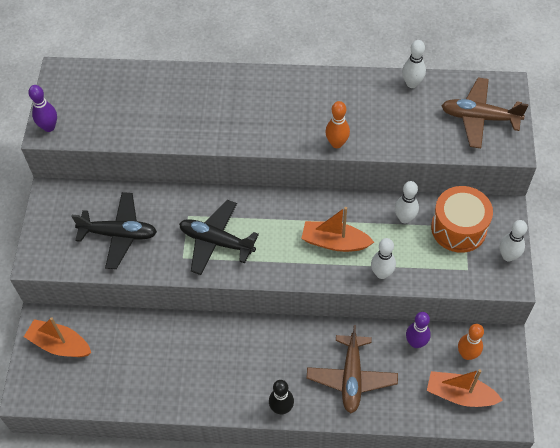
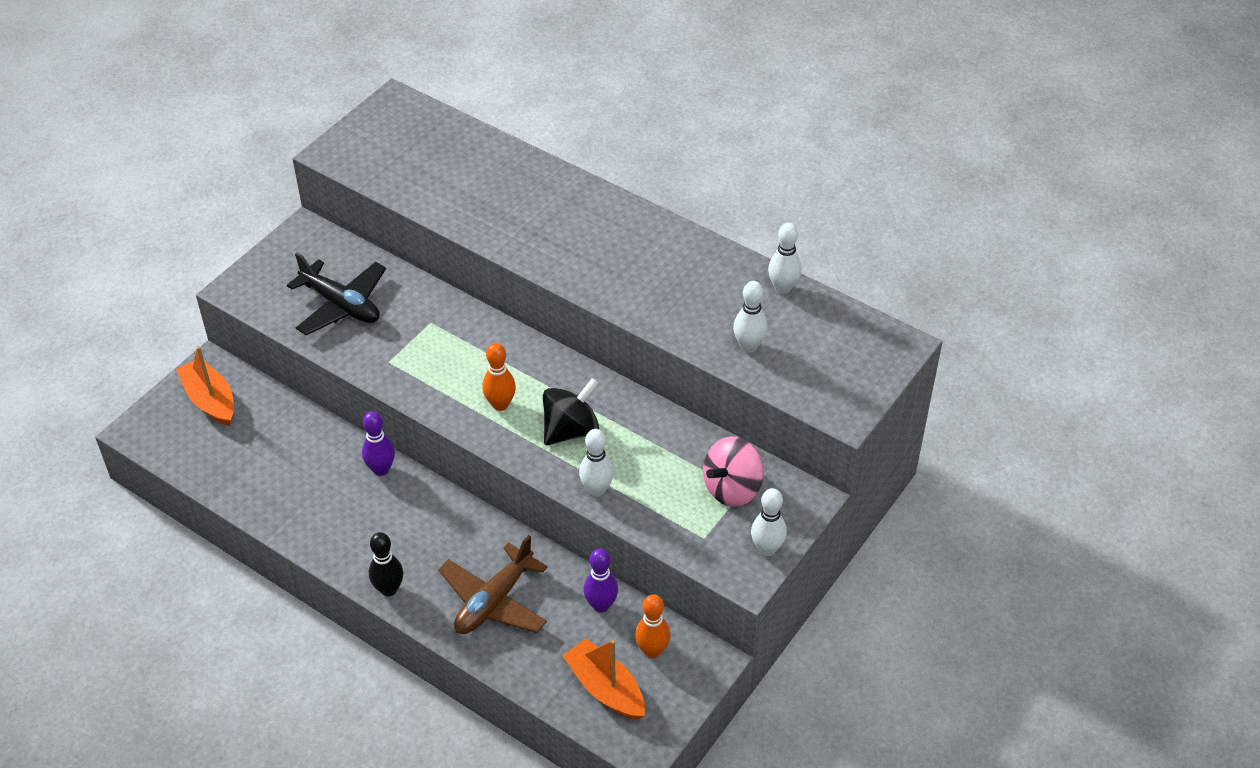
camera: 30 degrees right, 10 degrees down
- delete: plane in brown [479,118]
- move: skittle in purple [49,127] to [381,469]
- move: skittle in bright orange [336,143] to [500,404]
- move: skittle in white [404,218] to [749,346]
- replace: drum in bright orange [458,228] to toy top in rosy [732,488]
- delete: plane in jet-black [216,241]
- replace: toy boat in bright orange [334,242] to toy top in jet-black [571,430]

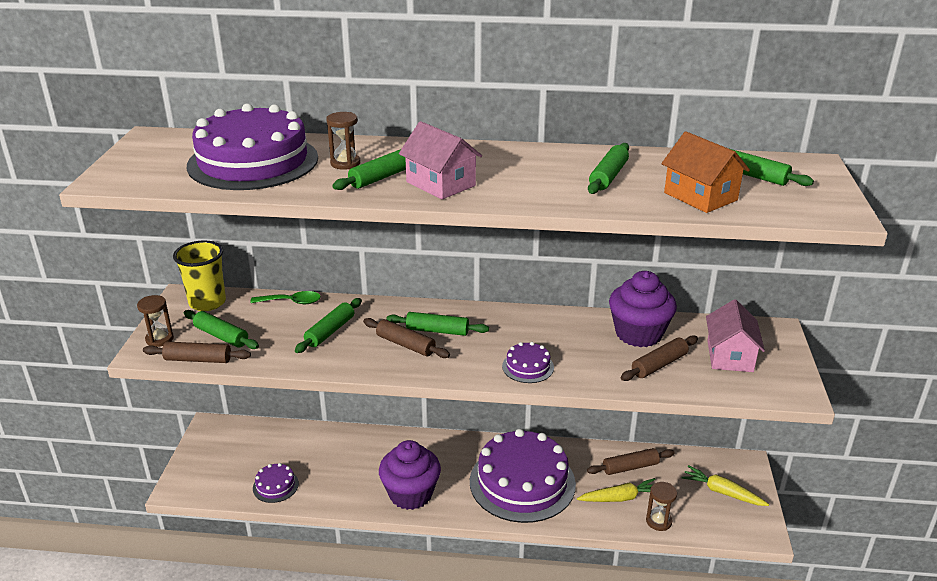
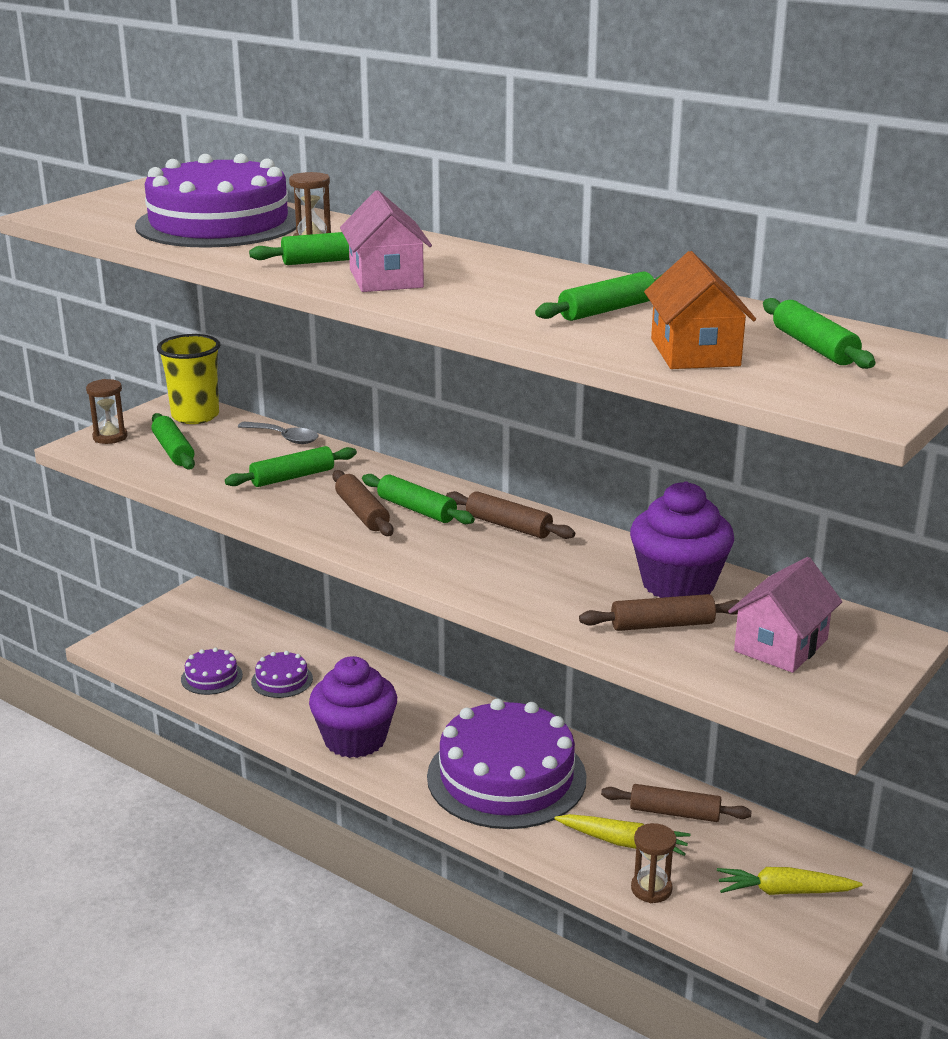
camera: 30 degrees right, 5 degrees down
- recolor: tablespoon in emerald [292,302] to tablespoon in ash-grey [284,438]
- move: pastry roller in brown [198,359] to [508,526]
- move: layer cake in purple [528,367] to [282,680]
- rotate: toy carrot in golden [722,492] = [784,891] 60 degrees counterclockwise

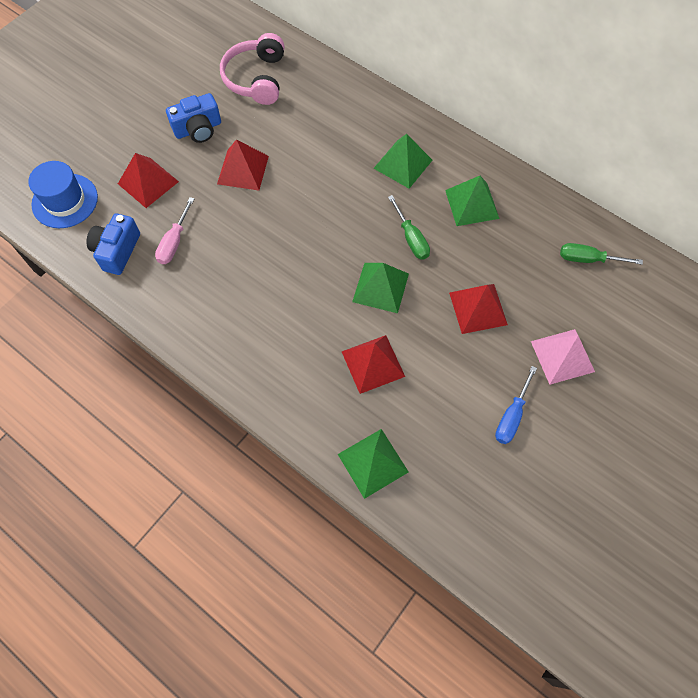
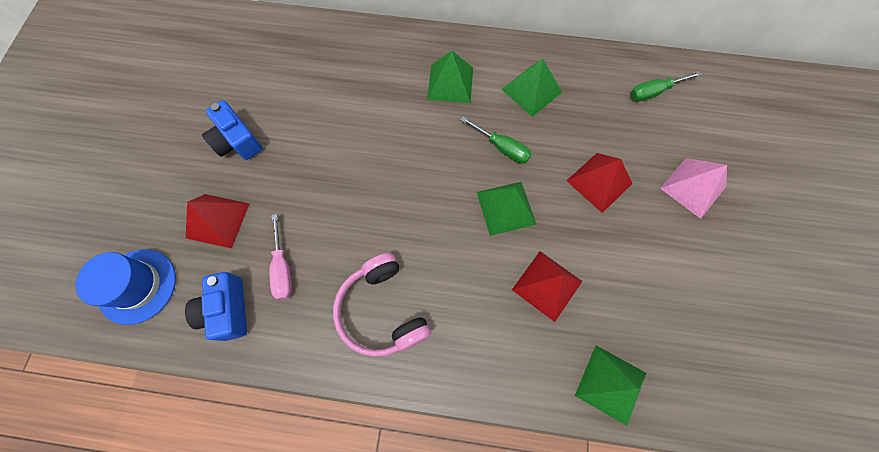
camera: 30 degrees left, 5 degrees up
- move: headphones in rosy [256,78] to [382,310]
- rotate: photo camera in cobalt [198,129] = [237,141] 105 degrees clockwise
- delete: pyramid in scarlet [243,170]
- delete: hand screwdriver in cobalt [511,416]

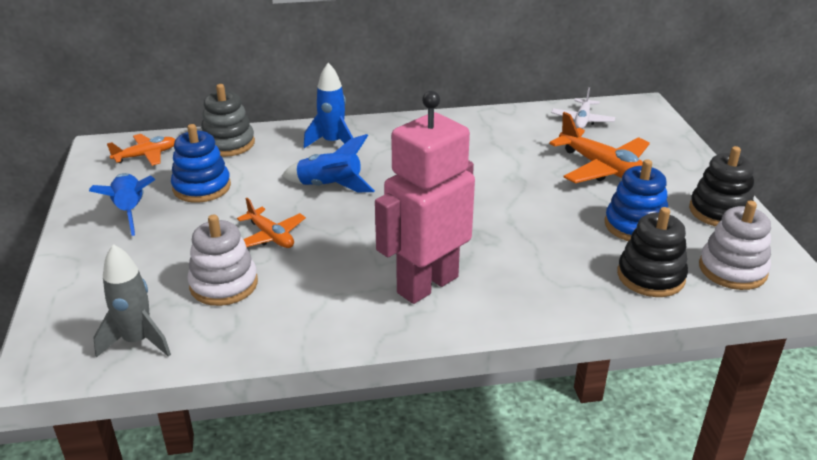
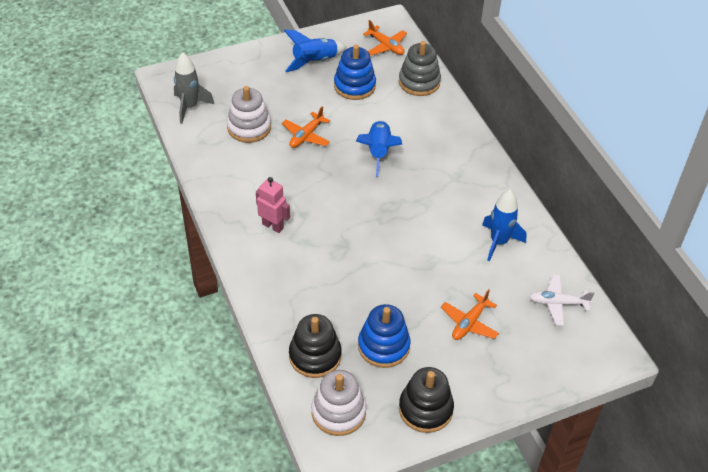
camera: 75 degrees right, 15 degrees up
- move: spaceship in cobalt [333,143] to [499,242]
- resize: robot in rosy [427,284] = [273,226] x0.48
- resize: plane in bright orange [604,169] = [469,323] x0.59

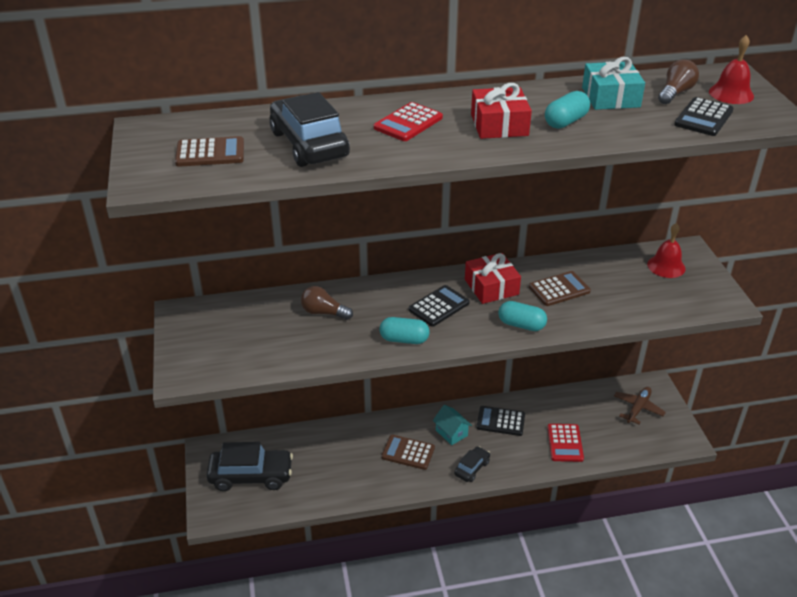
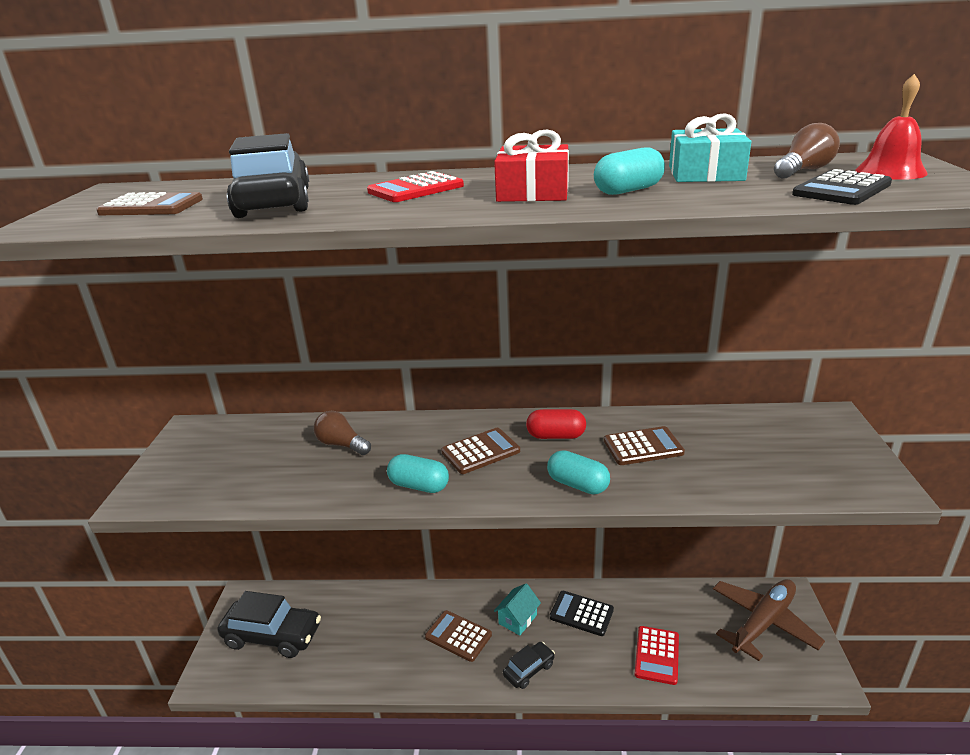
camera: 15 degrees right, 10 degrees down
- delete: hand bell in scarlet [666,266]
- replace: present in scarlet [491,287] to capsule in scarlet [556,436]
- recolor: calculator in jet-black [439,306] to calculator in brown [480,451]
- resize: plane in brown [638,408] = [763,623] x1.63
- rotate: toy house in aqua [451,433] = [517,619] 60 degrees clockwise

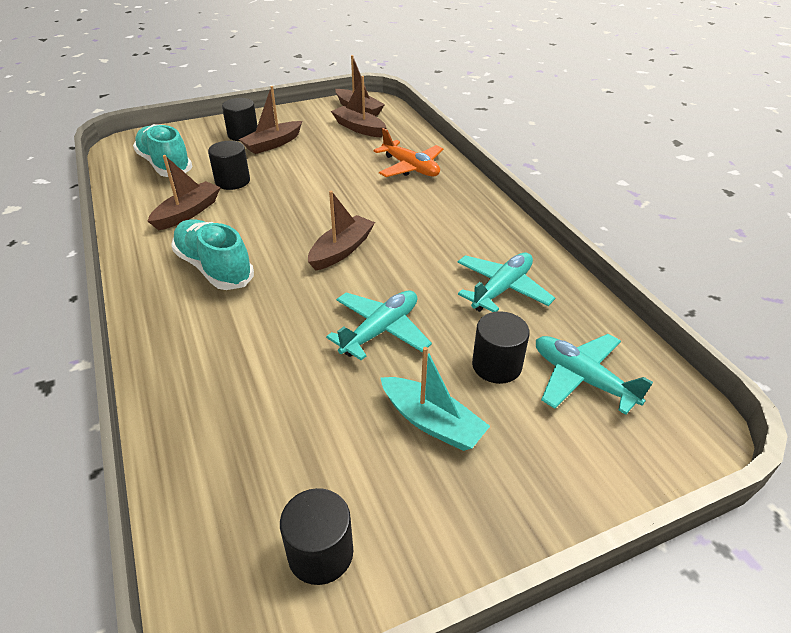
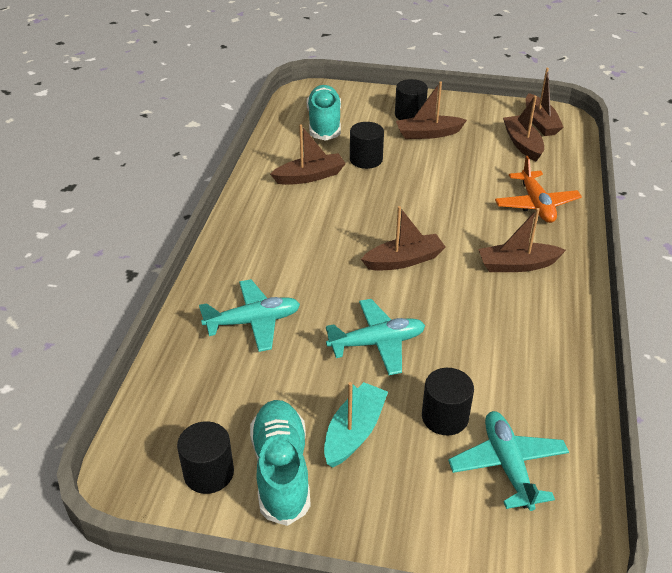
camera: 35 degrees right, 0 degrees up
- move: sneaker in aqua [214,268] to [281,470]
- move: plane in aqua [502,289] to [253,322]
- rotate: toy boat in aqua [432,422] = [354,432] 135 degrees counterclockwise
- insert: toy boat in brown [517,265]

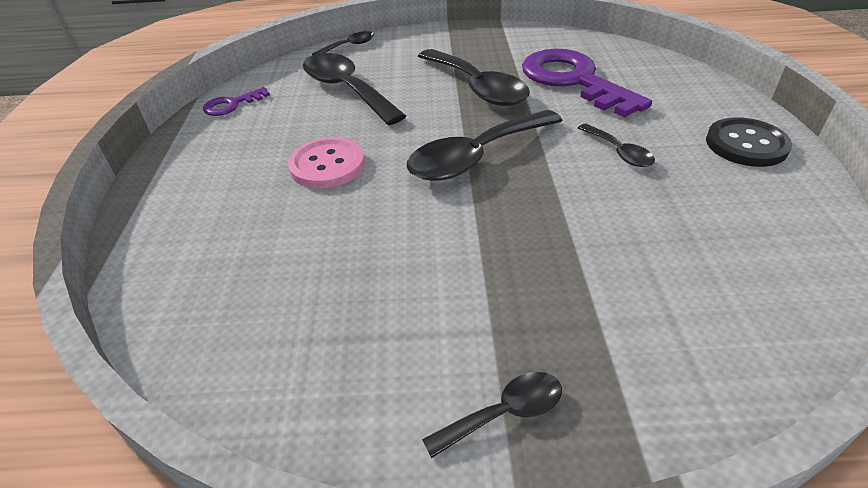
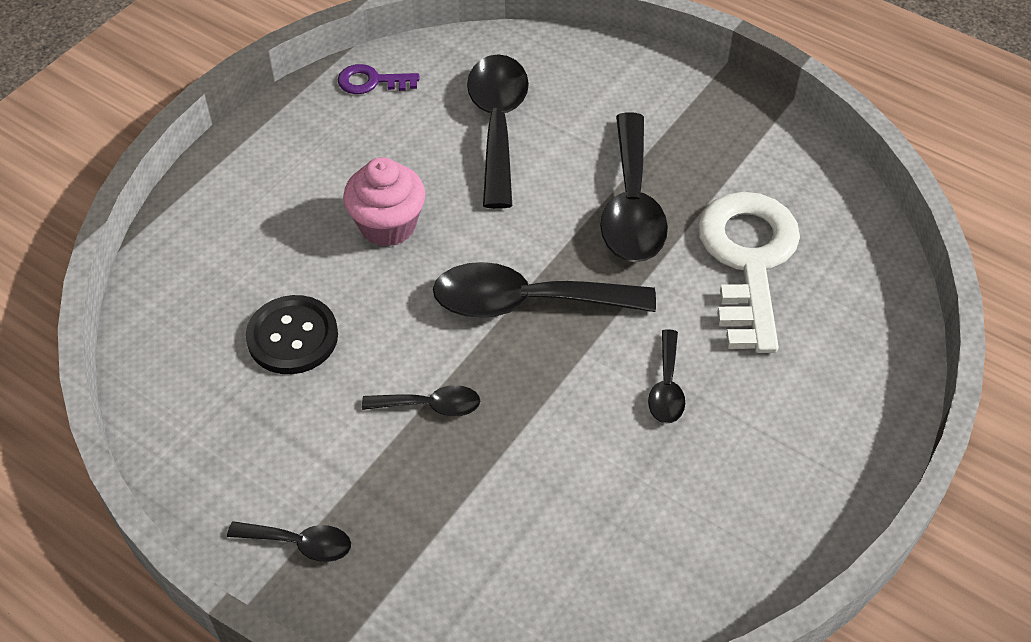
camera: 35 degrees right, 10 degrees up
- move: tablespoon in jet-black [349,46] to [430,406]
- recolor: latchkey in purple [573,80] to latchkey in white [748,260]
- move: button in jet-black [746,144] to [292,337]
- replace: button in rosy [327,165] to muffin in rosy [388,225]

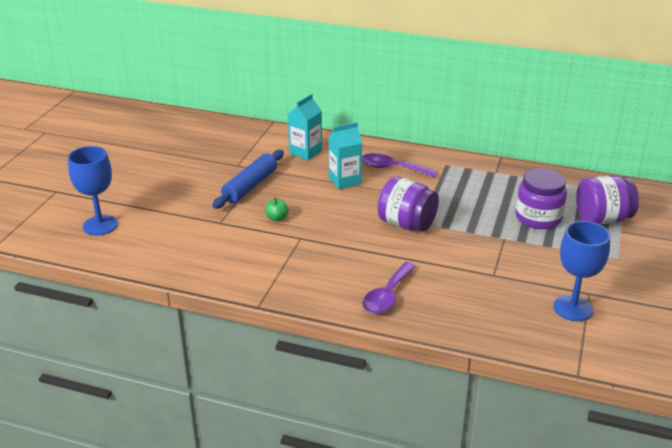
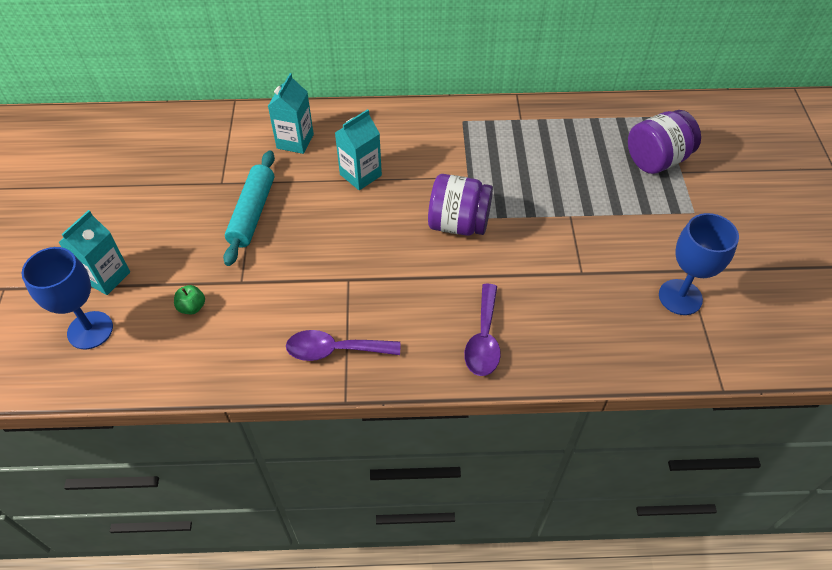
camera: 20 degrees left, 20 degrees up
- recolor: pastry roller in cobalt [250,186] to pastry roller in aqua [252,213]
- move: tablespoon in purple [392,168] to [334,350]
- delete: jam jar in purple [538,218]
- move: apple fruit in emerald [277,218] to [192,307]
- insert: carton in aqua [106,277]

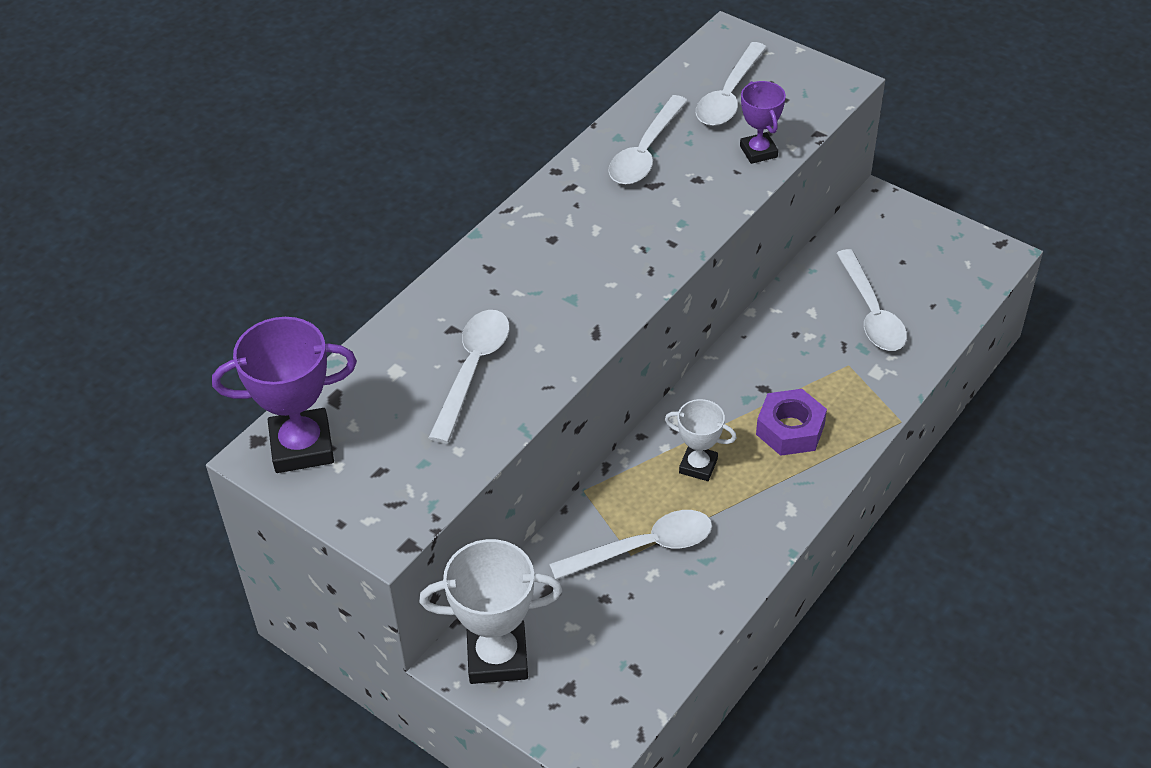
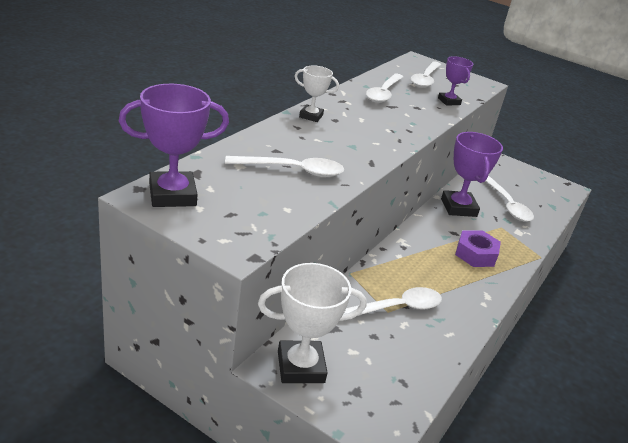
camera: 10 degrees left, 15 degrees down
- rotate: tablespoon in white [473,370] = [293,170] 75 degrees clockwise
- move: award cup in white [698,466] to [311,116]
- insert: award cup in purple [458,207]

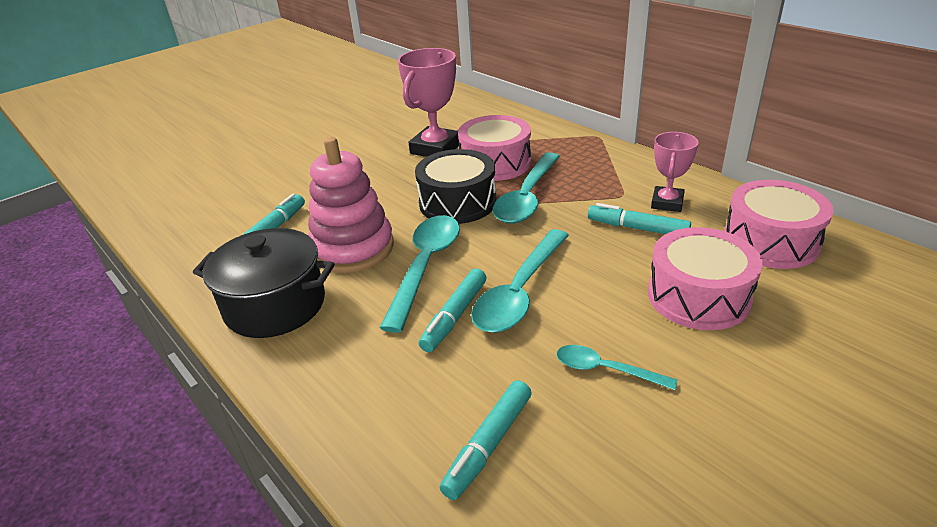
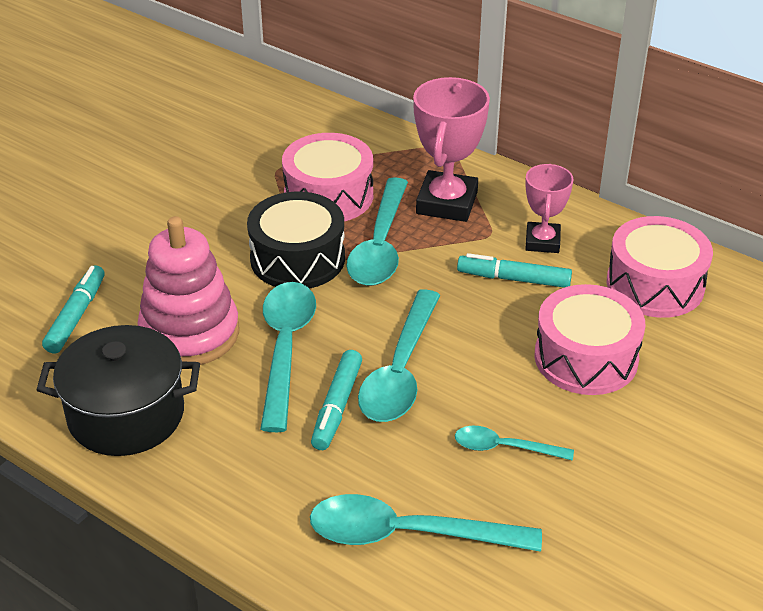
camera: 15 degrees left, 5 degrees up
- move: award cup in rosy [435,148] to [446,203]
- replace: marker in aqua [488,445] to tablespoon in aqua [407,534]

